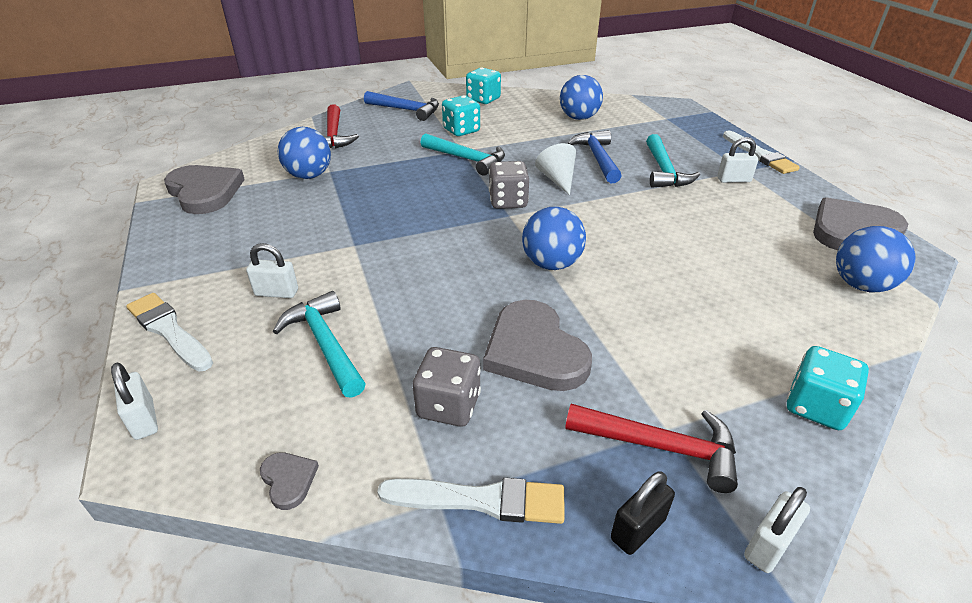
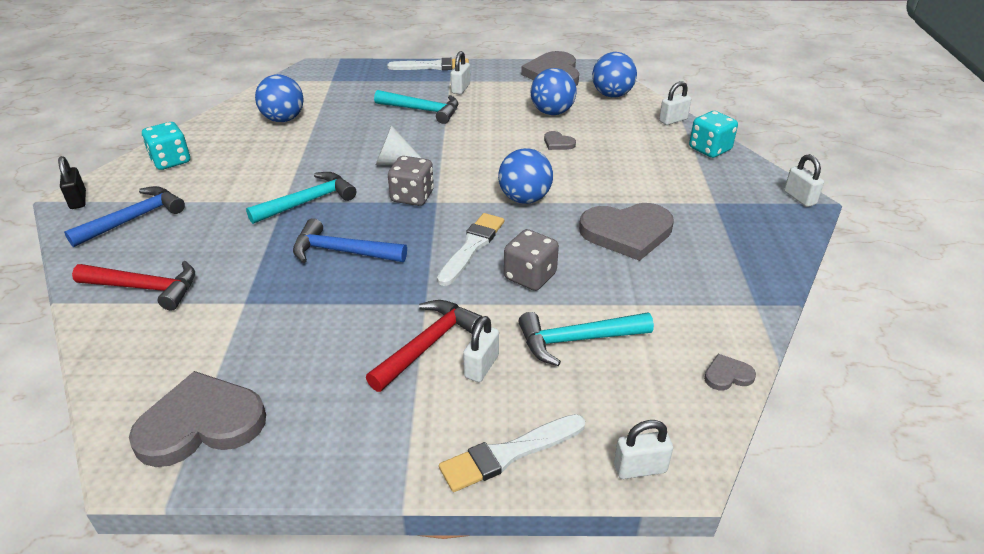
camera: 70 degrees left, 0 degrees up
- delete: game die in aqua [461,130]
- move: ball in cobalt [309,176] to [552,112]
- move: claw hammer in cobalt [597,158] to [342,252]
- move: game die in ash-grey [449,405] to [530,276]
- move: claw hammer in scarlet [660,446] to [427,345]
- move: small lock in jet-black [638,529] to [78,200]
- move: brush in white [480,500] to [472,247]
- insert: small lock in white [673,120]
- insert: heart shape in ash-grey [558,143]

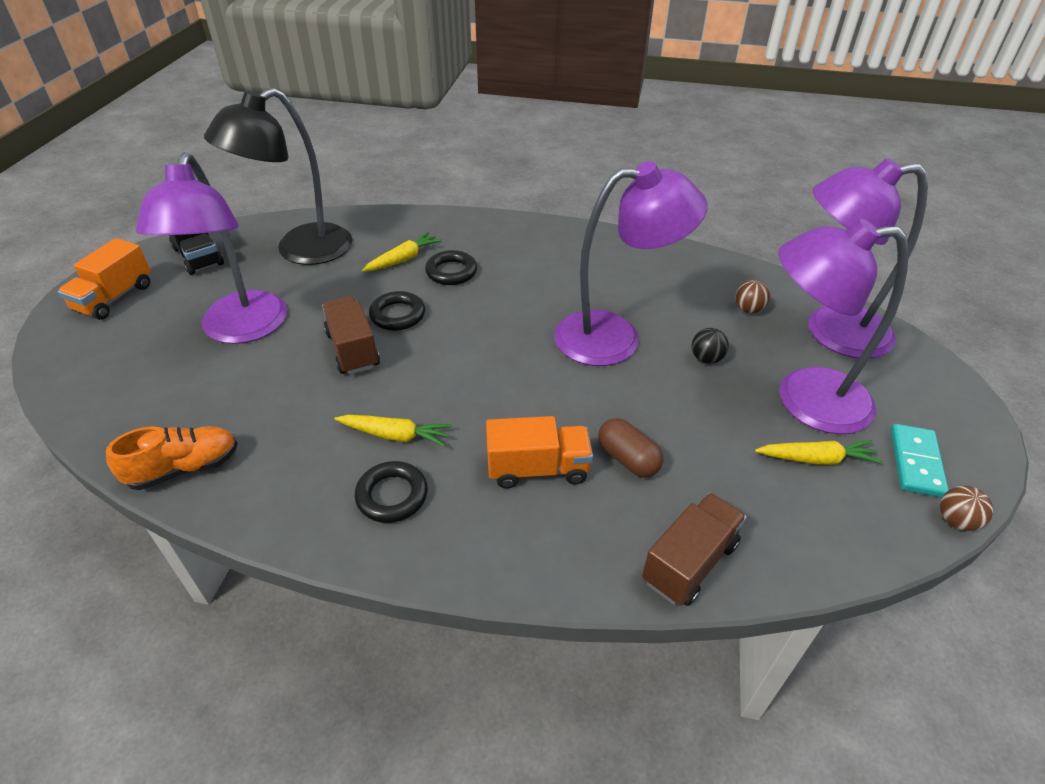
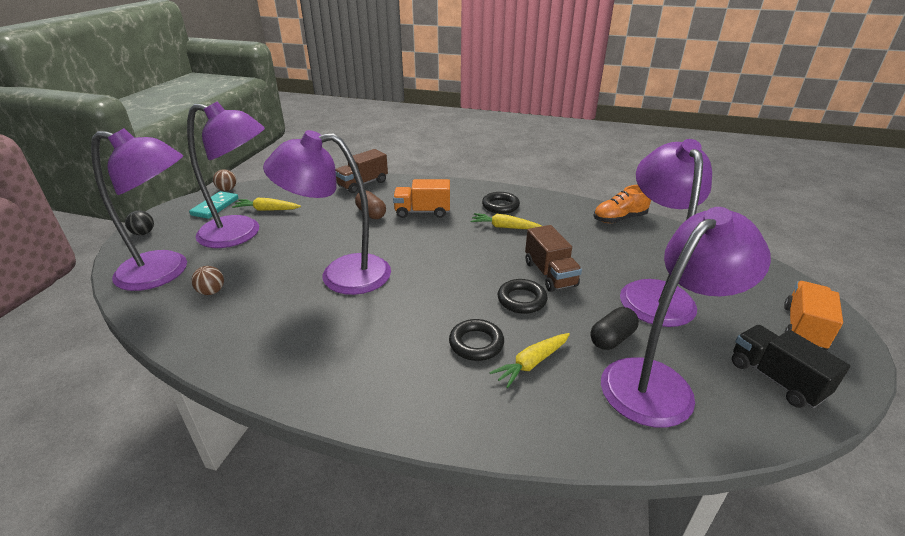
camera: 175 degrees left, 10 degrees down
- recolor: desk lamp in jet-black [300,251] to desk lamp in purple [658,382]
- move: ball in jet-black [706,359] to [143,233]
- insert: capsule in jet-black [612,338]

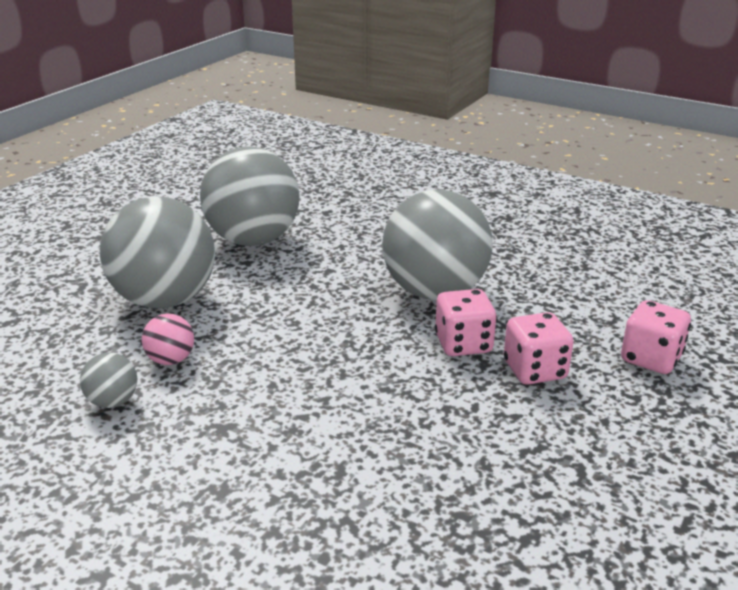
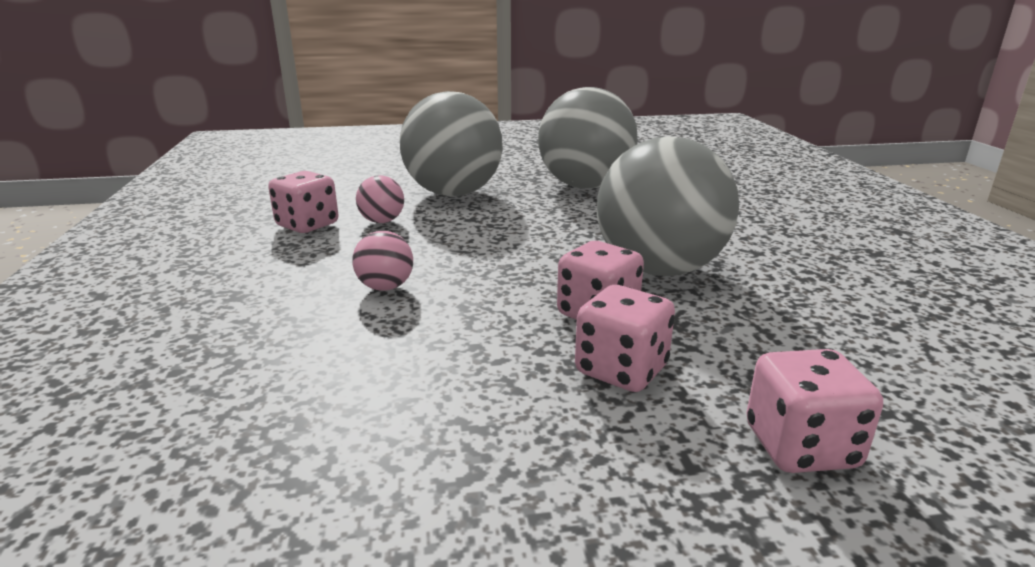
camera: 50 degrees right, 5 degrees down
- replace: ball in ash-grey [113,401] to game die in rosy [307,225]
- insert: ball in rosy [385,287]

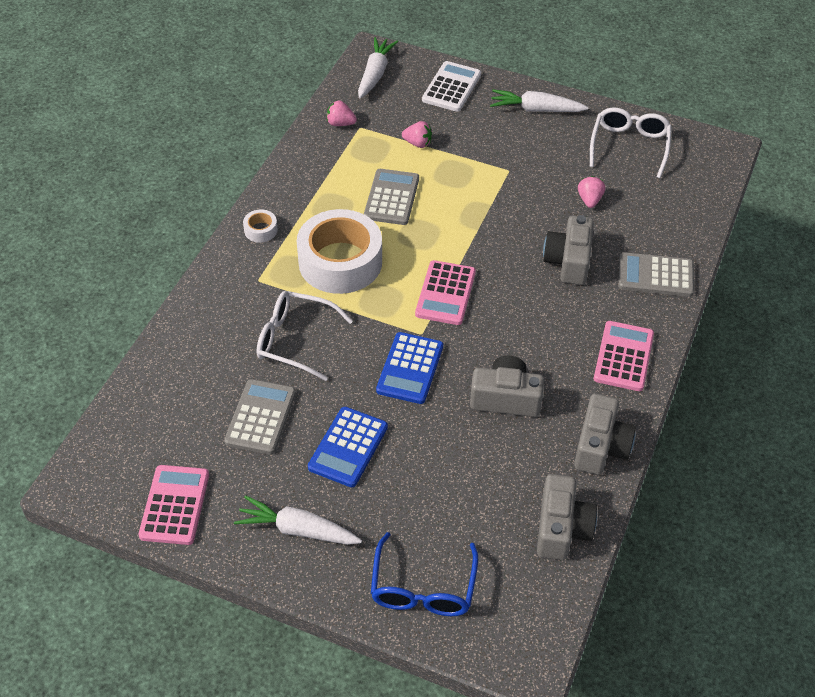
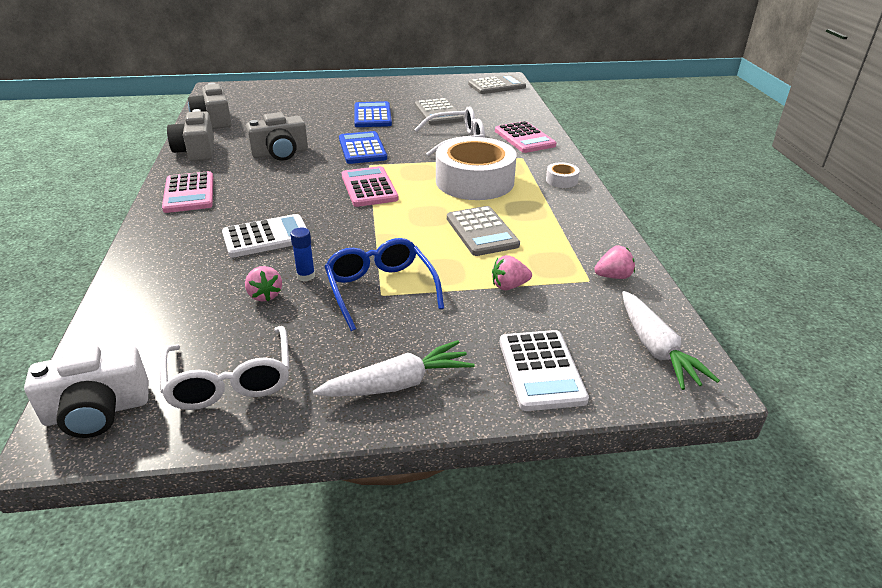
camera: 150 degrees right, 15 degrees down
- replace: photo camera in ash-grey [568,261] to calculator in white [266,237]
- move: calculator in ash-grey [655,275] to [496,86]
- move: calculator in rosy [174,505] to [524,138]
- delete: toy carrot in white [297,529]
- move: glasses in cobalt [423,588] to [380,289]
- insert: stick of glue in cobalt [306,276]
- insert: photo camera in white [97,411]

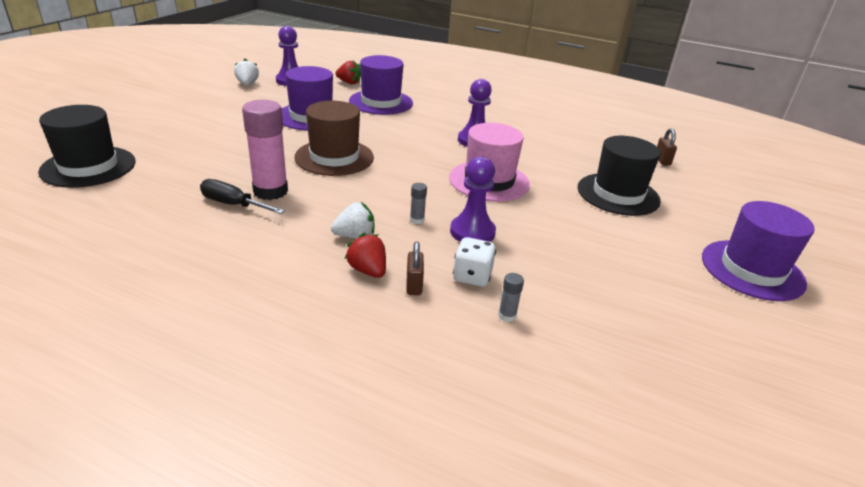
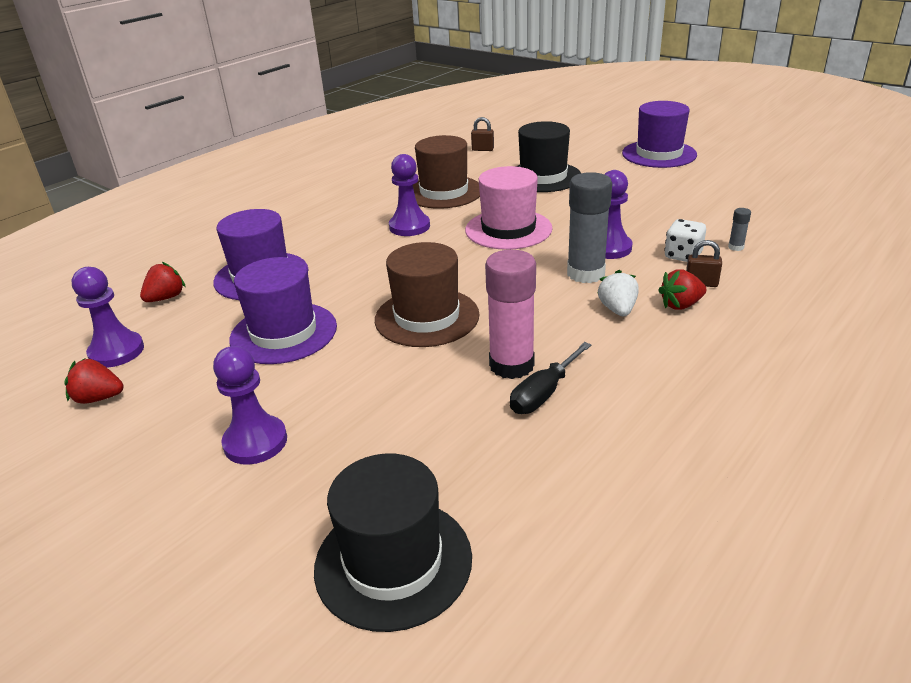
camera: 70 degrees left, 0 degrees up
- recolor: strawberry in white [247,84] to strawberry in scarlet [99,398]
- resize: stick of glue in ash-grey [417,220] = [585,273] x2.40
- insert: top hat in brown [444,192]
- insert: game pawn in purple [255,442]

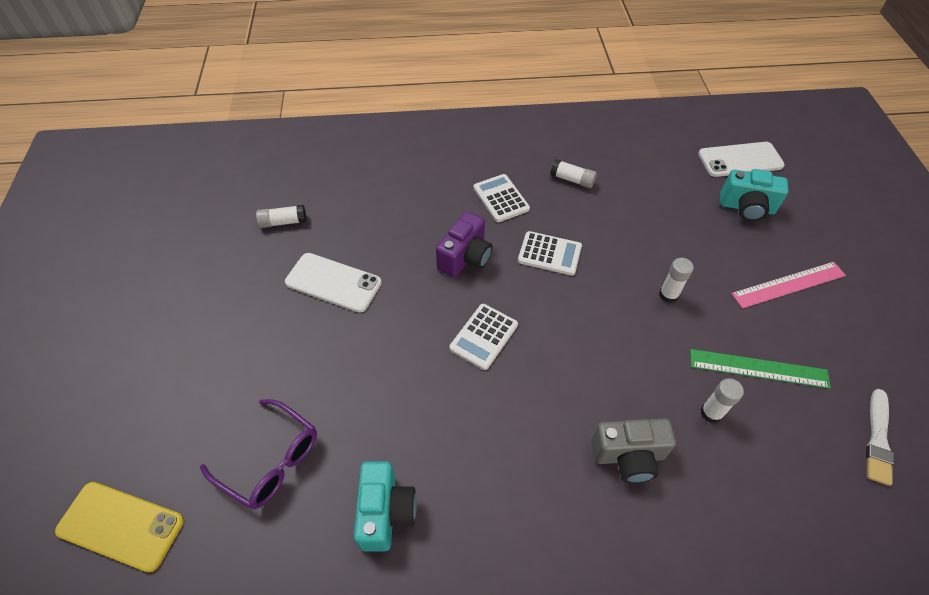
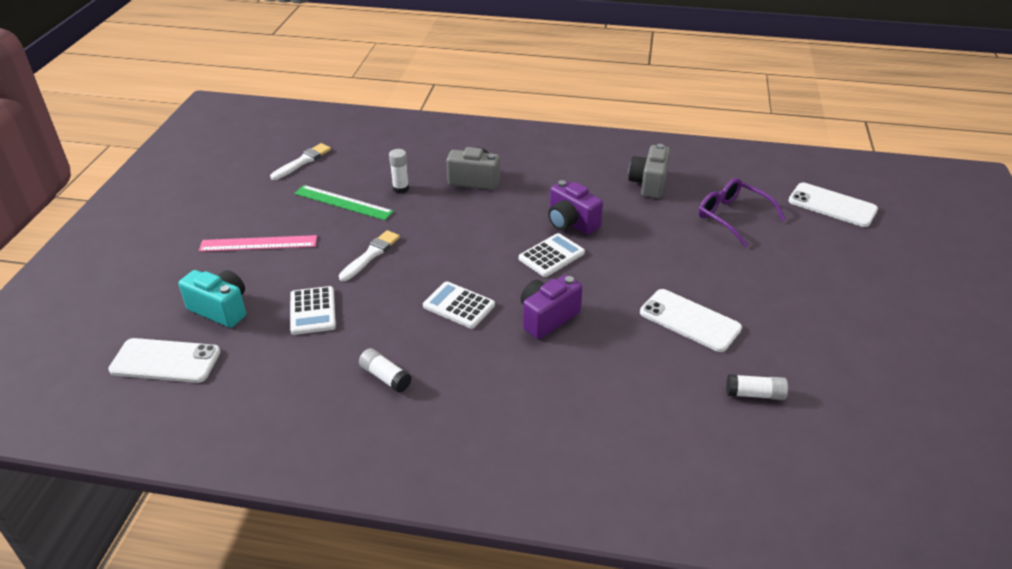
camera: 165 degrees left, 15 degrees down
- move: calculator in white [501,198] to [313,311]
- replace: stick of glue in white [668,295] to brush in white [370,255]
- recolor: photo camera in aqua [386,512] to photo camera in ash-grey [648,184]
- recolor: mobile phone in golden [121,526] to mobile phone in white [832,205]
- insert: photo camera in purple [571,223]

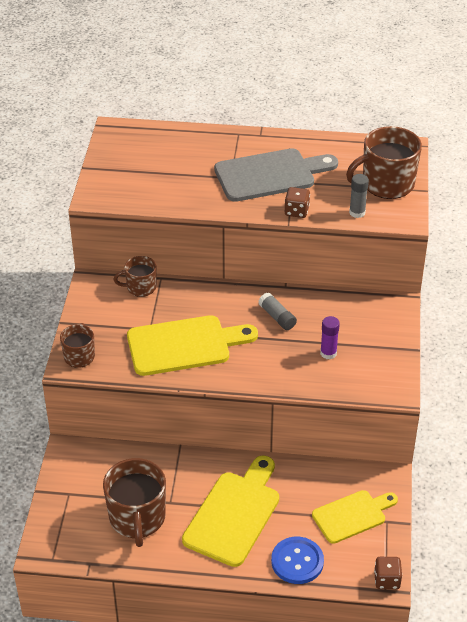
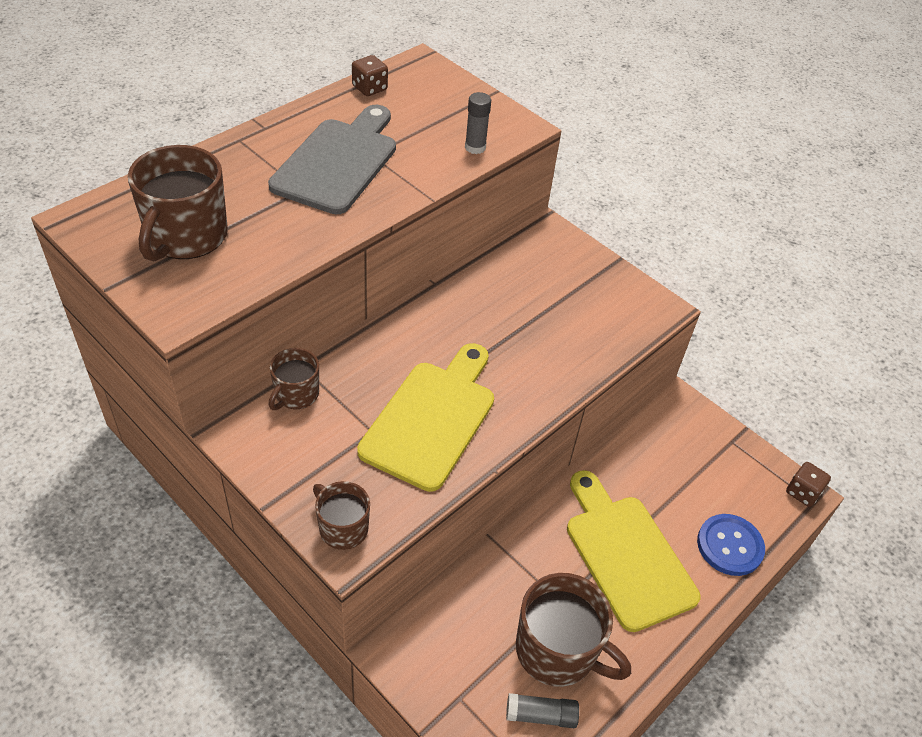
camera: 55 degrees left, 5 degrees up
- move: tea mug in brown [386,184] to [186,236]
- move: game die in brown [296,211] to [369,88]
- move: stick of glue in ash-grey [277,317] to [541,715]
- delete: stick of glue in purple [328,353]
- delete: cutting board in golden [352,515]

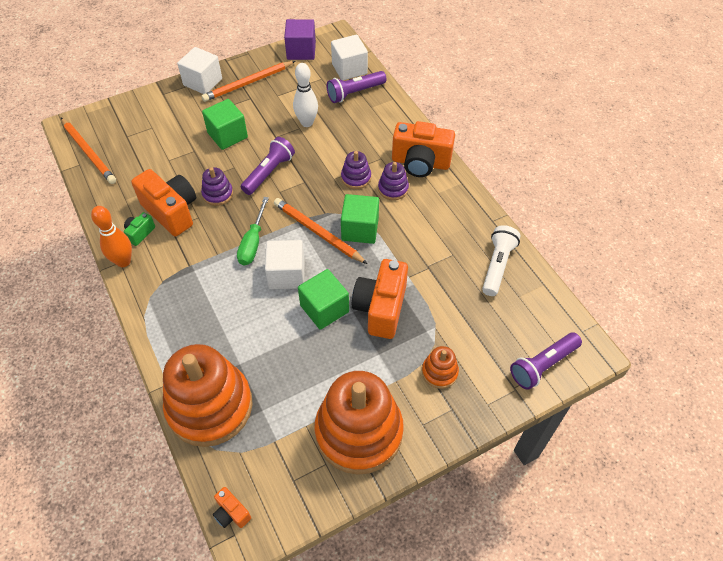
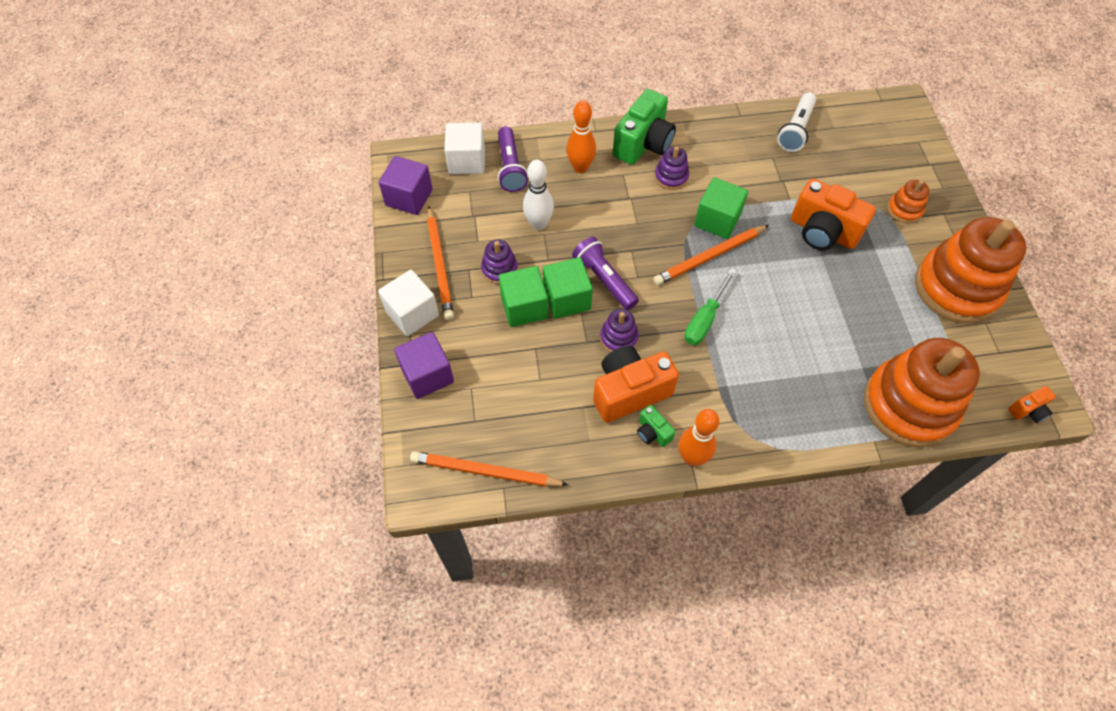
camera: 70 degrees left, 5 degrees up
- rotate: lead pencil in bright orange [89,152] = [485,472] 150 degrees counterclockwise
- recolor: photo camera in bright orange [420,163] to photo camera in emerald [643,144]
- move: ring stacker in purple [356,178] to [499,269]
- rotate: hand screwdriver in emerald [253,242] = [705,319] 90 degrees clockwise
- rotate: torch in white [497,265] = [795,130] 105 degrees counterclockwise
- delete: solid cube in white [287,274]
- move: solid cube in emerald [324,309] to [567,299]
- delete: torch in purple [542,365]
- insert: skittle in bright orange [580,167]
- insert: solid cube in purple [427,375]

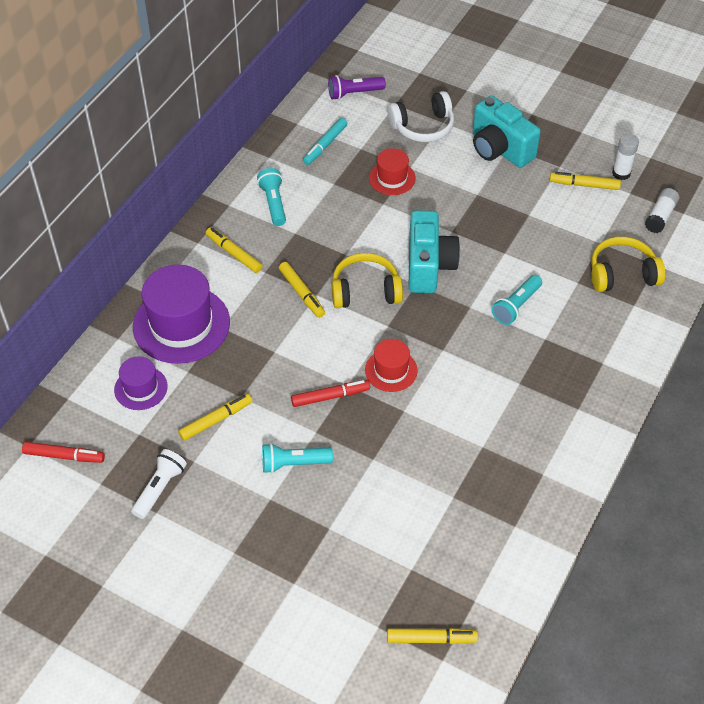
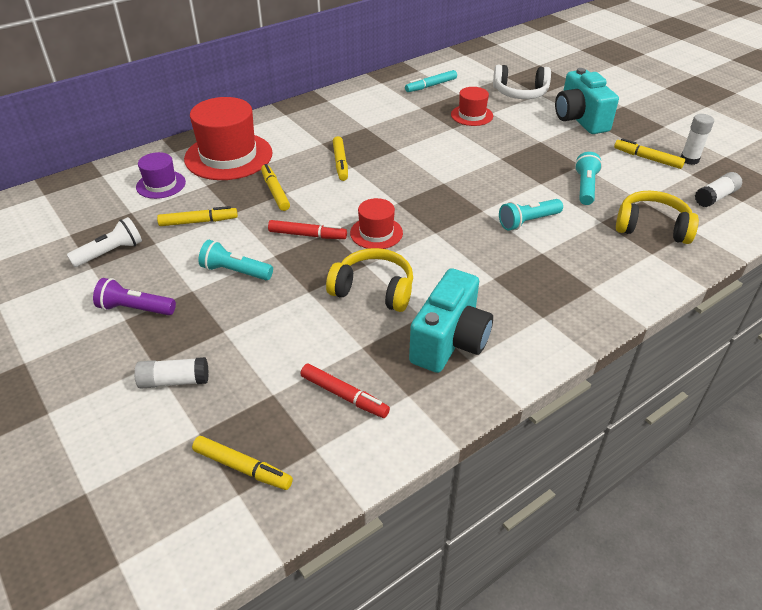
camera: 25 degrees right, 10 degrees down
- move: torch in purple [354,93] to [135,309]
- move: torch in aqua [273,203] to [585,187]
- move: photo camera in aqua [429,266] to [450,341]
- move: marker in golden [234,253] to [275,192]
- move: headphones in golden [365,291] to [373,290]
- recolor: top hat in purple [181,324] to top hat in scarlet [228,156]
- move: marker in scarlet [64,456] to [344,396]
- insert: stick of glue in white [174,381]

